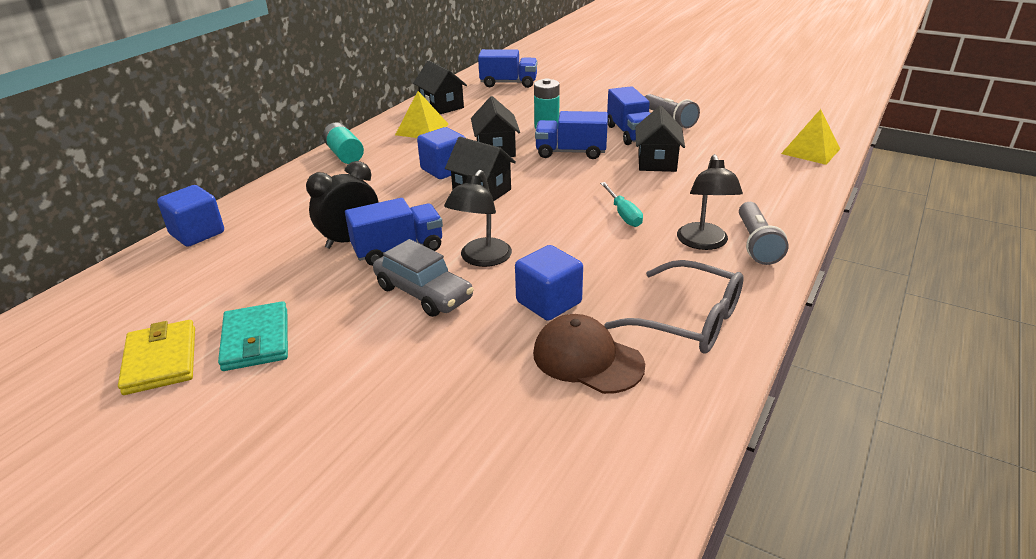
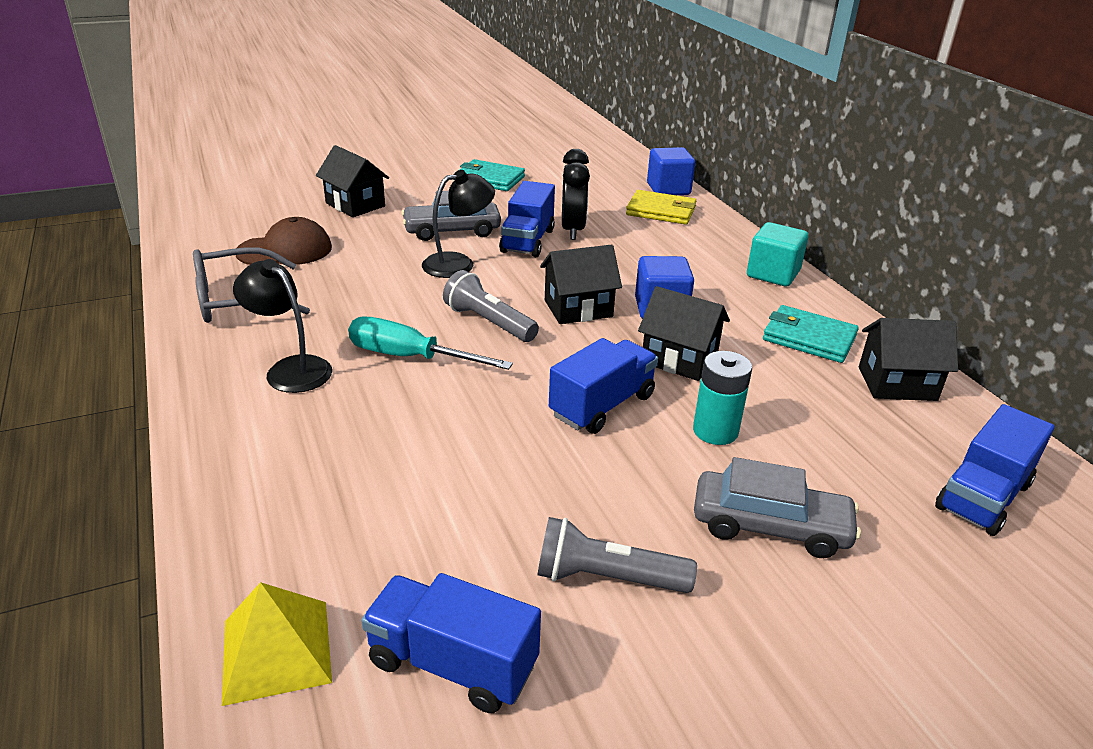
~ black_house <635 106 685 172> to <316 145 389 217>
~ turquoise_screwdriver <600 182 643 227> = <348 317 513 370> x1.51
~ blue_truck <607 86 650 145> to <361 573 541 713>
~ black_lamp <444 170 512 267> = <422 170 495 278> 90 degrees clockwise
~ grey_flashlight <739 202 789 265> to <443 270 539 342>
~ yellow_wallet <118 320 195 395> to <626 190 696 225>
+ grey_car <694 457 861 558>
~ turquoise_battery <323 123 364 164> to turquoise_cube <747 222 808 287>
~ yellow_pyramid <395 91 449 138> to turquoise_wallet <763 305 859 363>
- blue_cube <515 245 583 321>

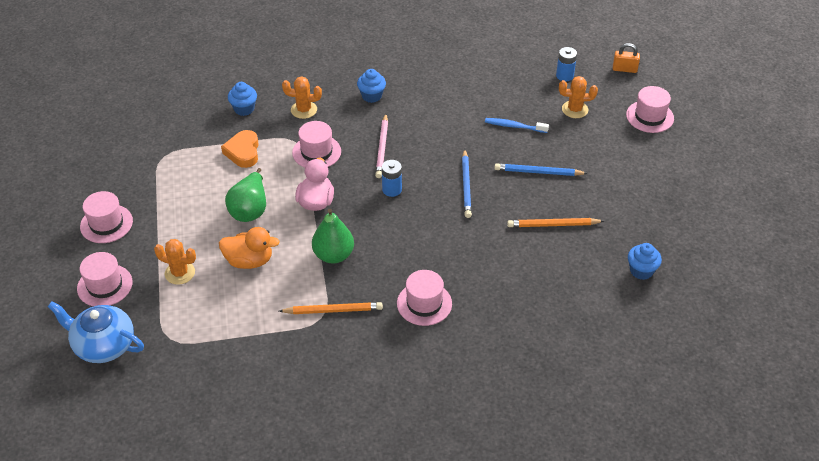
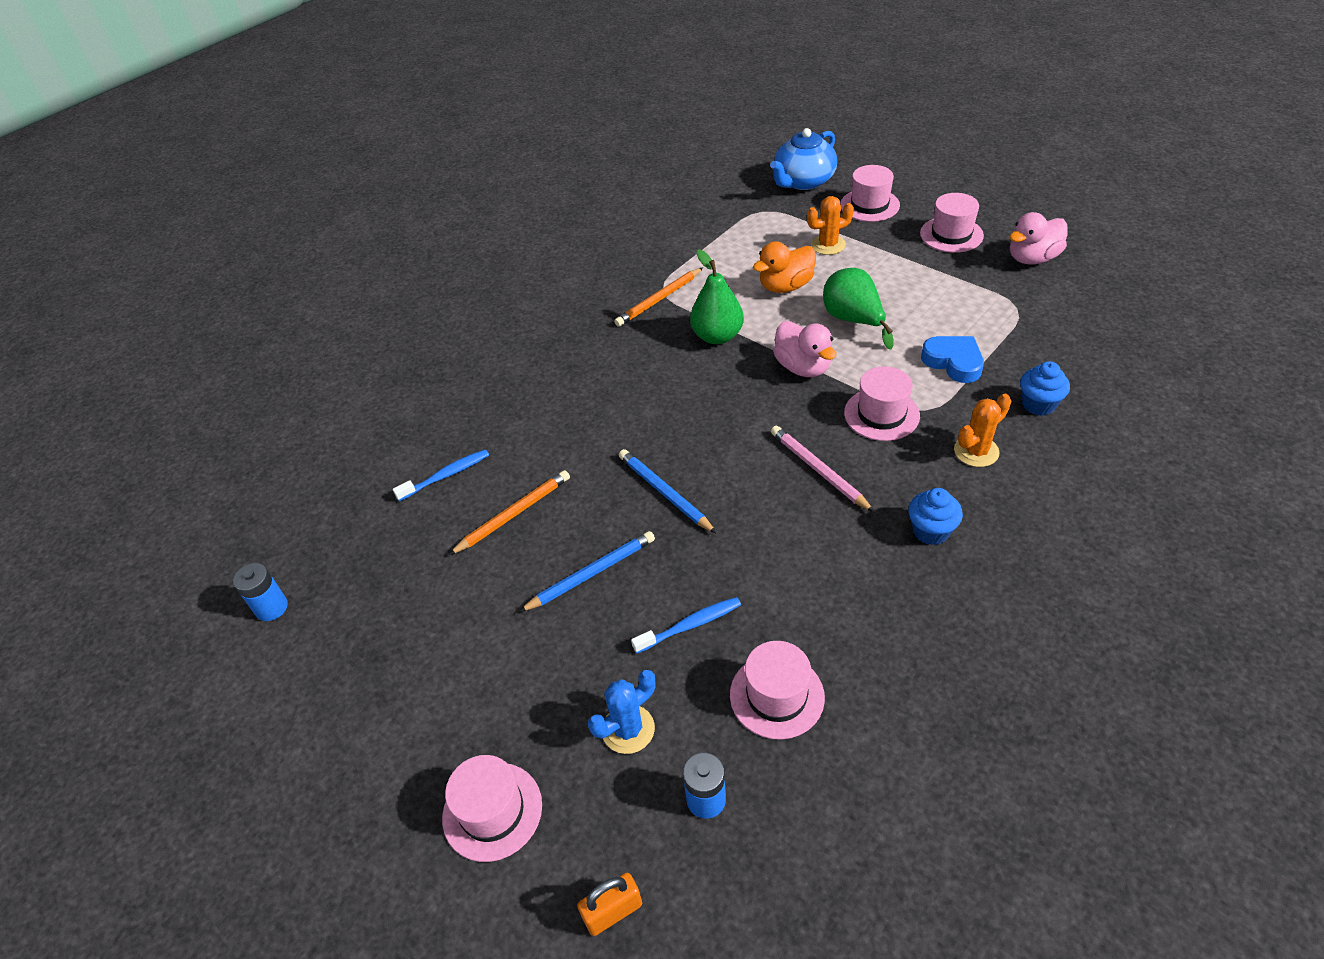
~ blue_battery <382 160 402 197> to <233 563 288 621>
+ blue_toothbrush <393 449 489 501>
~ orange_cactus <559 76 598 118> to blue_cactus <588 670 655 754>
~ pink_hat <397 270 452 326> to <730 641 825 740>
~ blue_teapot <48 301 144 363> = <770 128 837 190> 150 degrees clockwise
~ orange_heart <221 130 259 168> to blue_heart <921 336 984 383>
+ pink_duck <1009 212 1068 264>
- blue_cupcake <628 243 662 280>

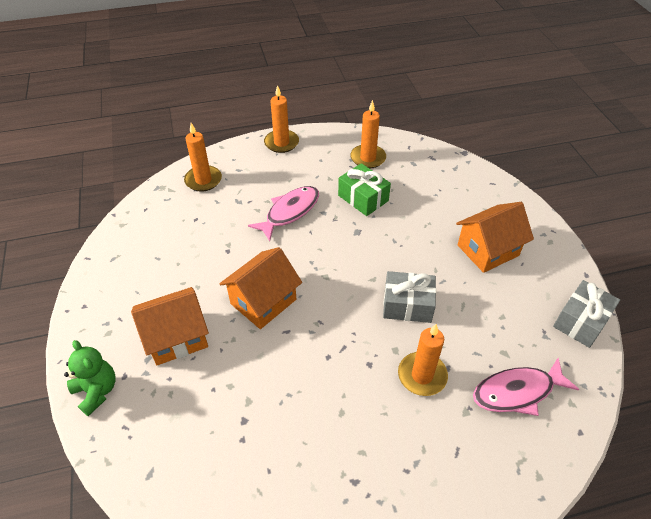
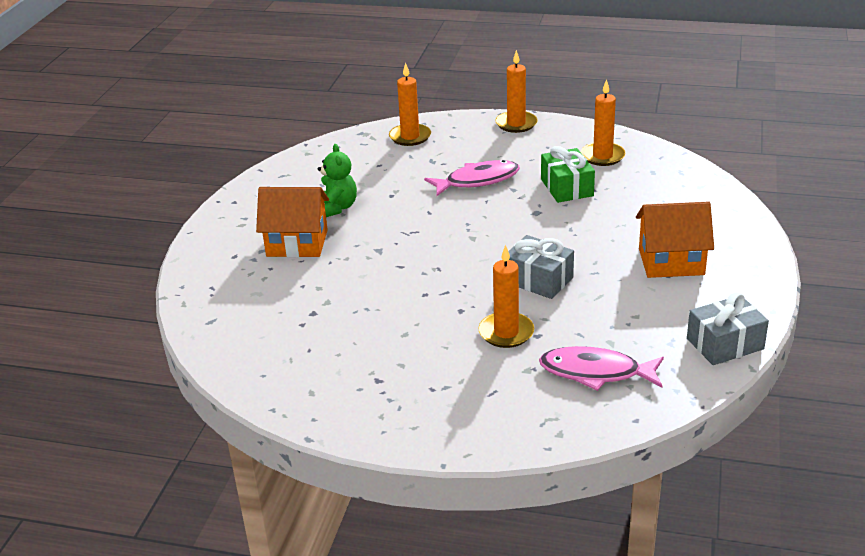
~ green_teddy_bear <64 340 116 416> to <318 144 357 217>
- orange_house <219 247 302 329>

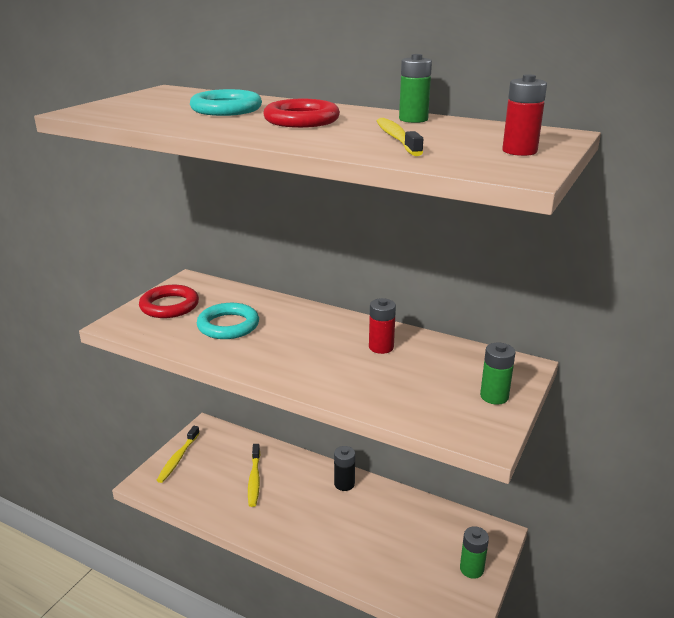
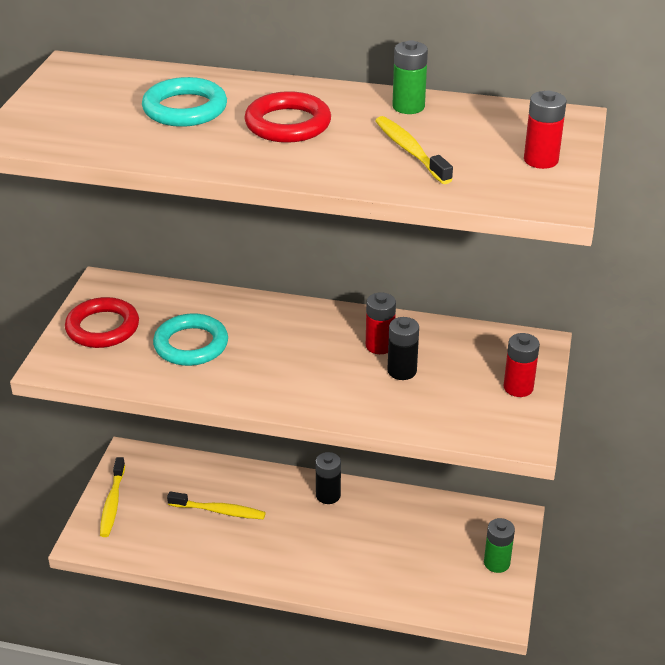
~ yellow_toothbrush <248 444 260 507> = <167 492 266 519> 60 degrees counterclockwise
+ black_battery <387 317 419 380>
~ green_battery <480 343 515 405> to red_battery <504 333 540 397>

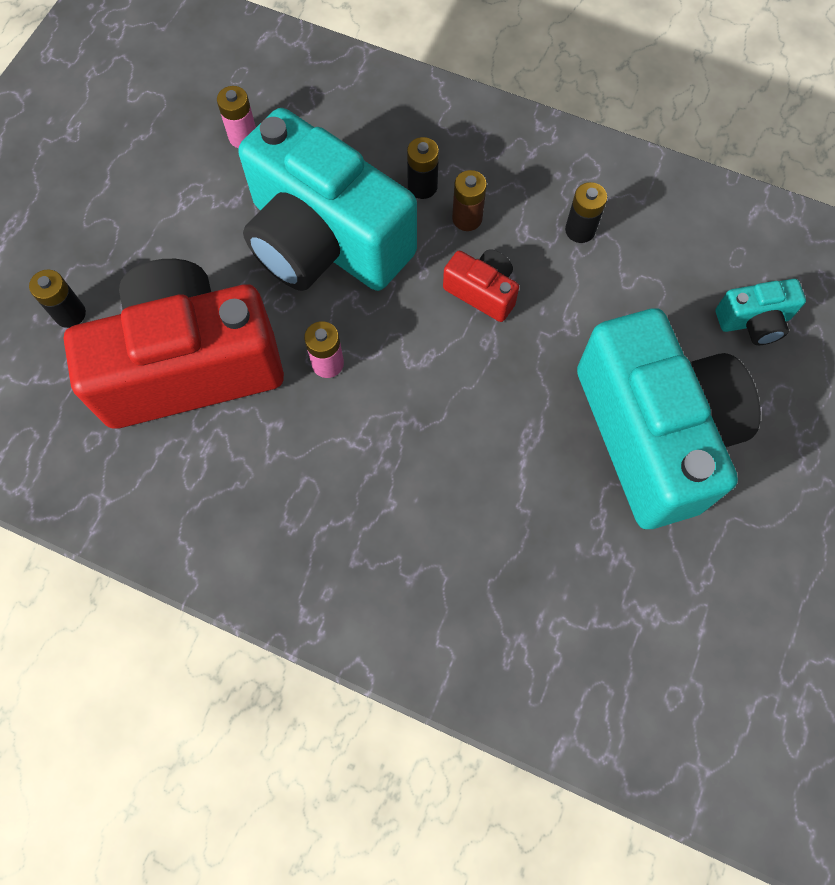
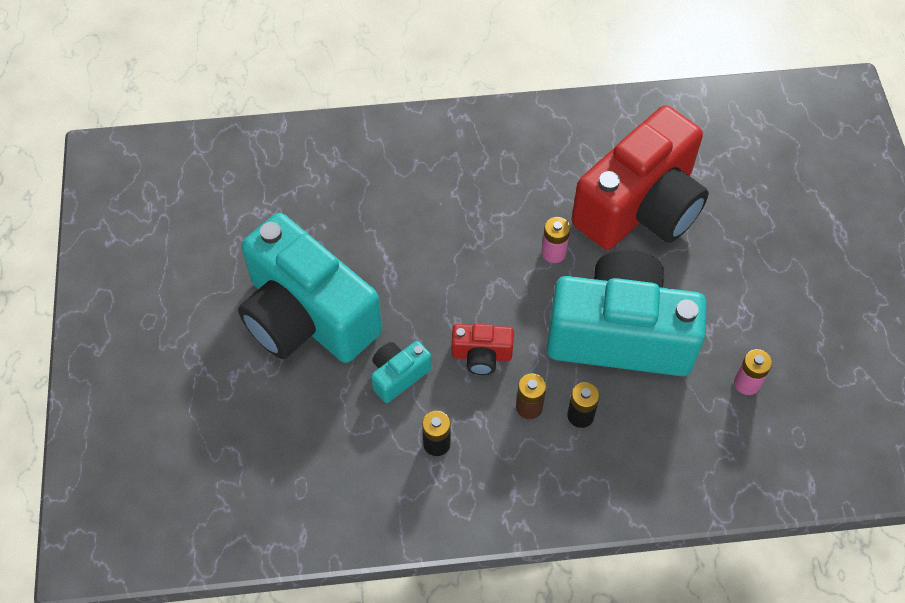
~ turquoise_camera <716 279 806 345> to <371 341 432 403>
- black_battery <29 269 86 328>

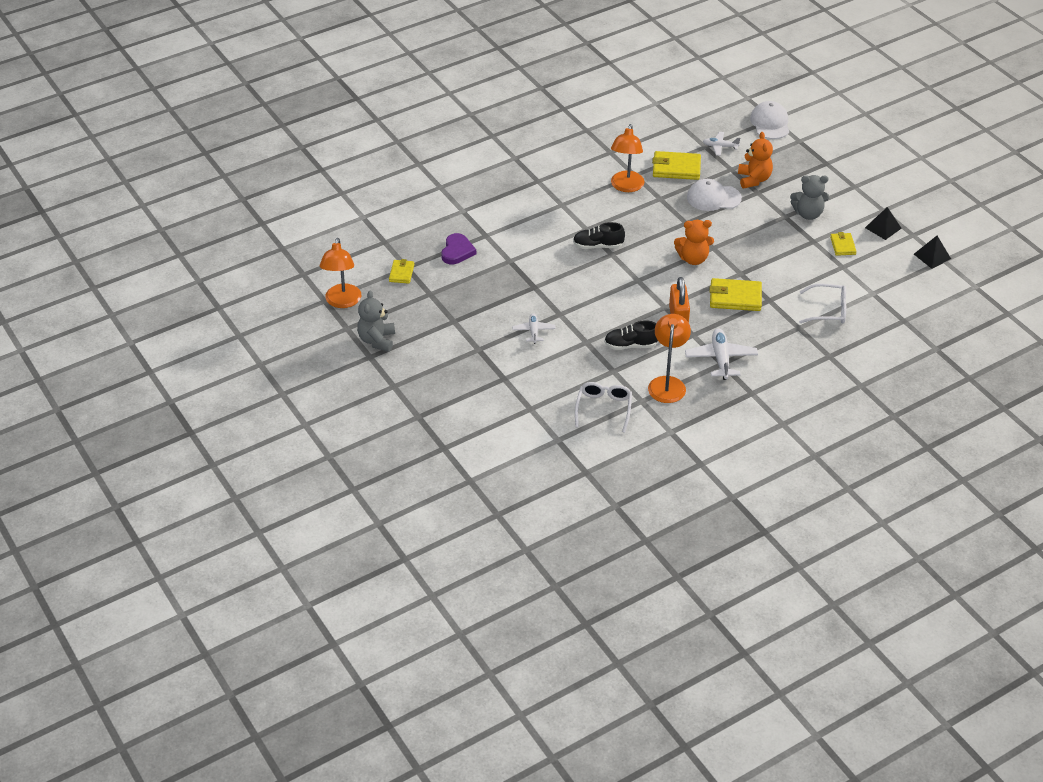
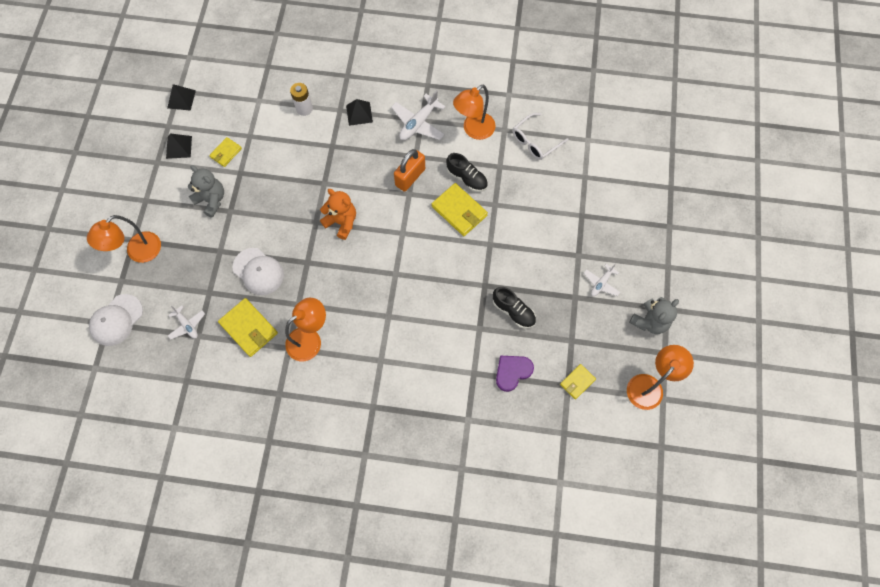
+ orange_lamp <87 215 161 263>
~ white_glasses <799 283 846 324> to white_battery <290 83 313 116>
+ black_pyramid <346 99 373 126>
~ yellow_wallet <709 278 762 311> to <432 183 488 236>
~ black_shoe <573 222 625 249> to <493 287 536 329>
~ white_plane <512 313 556 344> to <584 264 620 296>
- orange_teddy_bear <738 132 773 188>

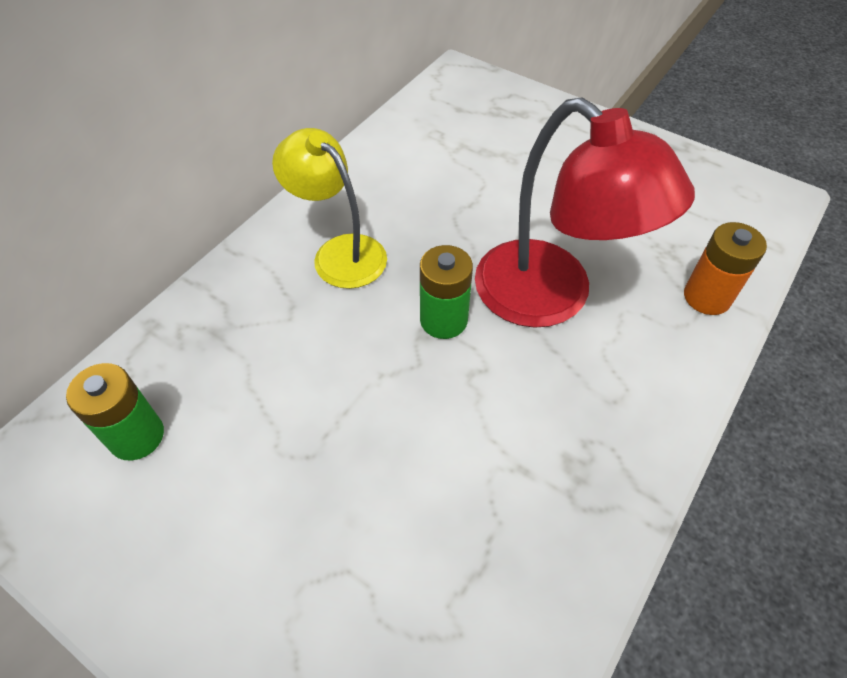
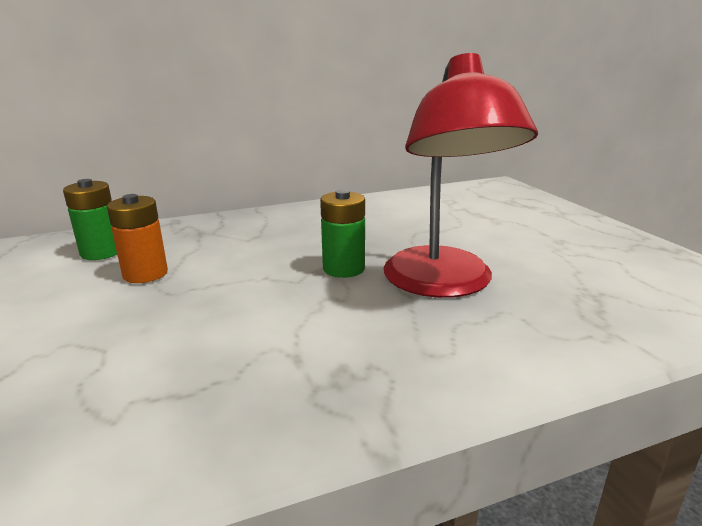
~ orange_battery <684 222 767 315> to <107 194 168 283>
- yellow_lamp <272 128 387 289>

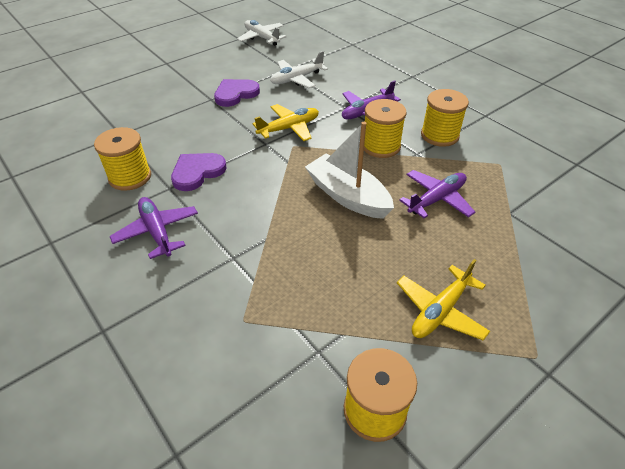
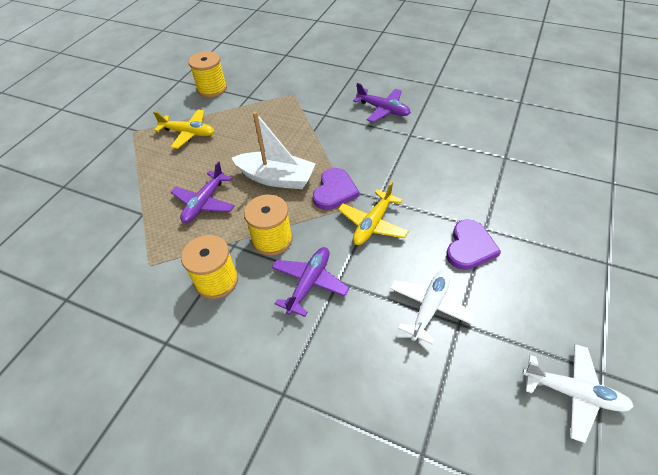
~ yellow_plane <397 259 490 341> = <153 110 215 149> 90 degrees clockwise
~ purple_heart <171 153 227 191> to <313 168 359 210>
- yellow_spool <94 127 151 191>

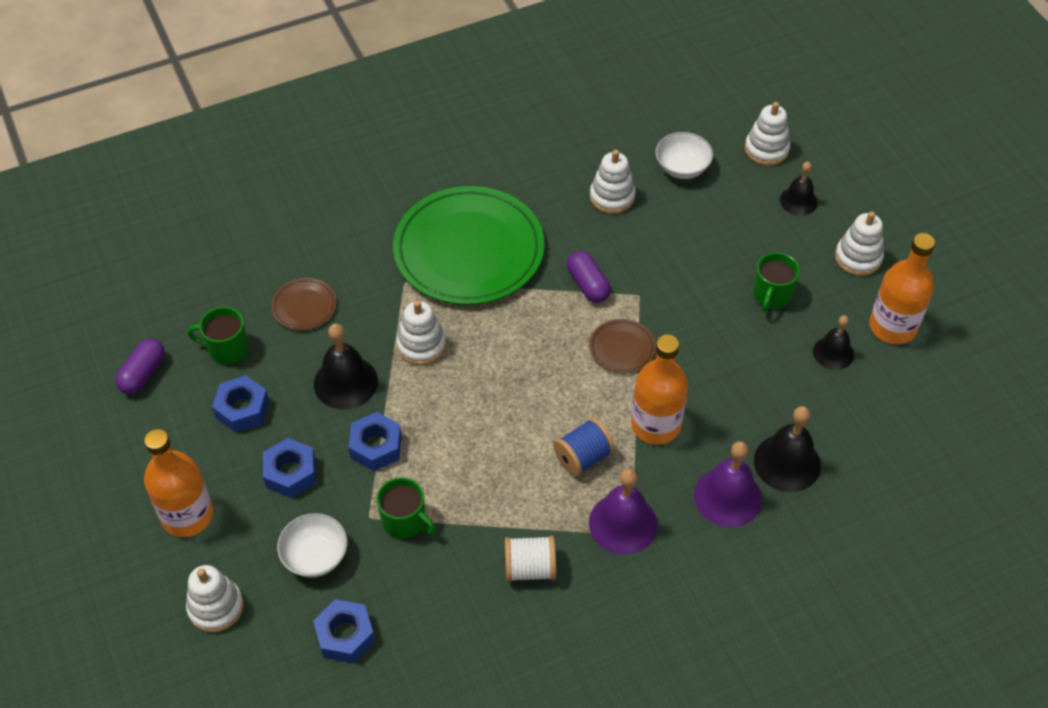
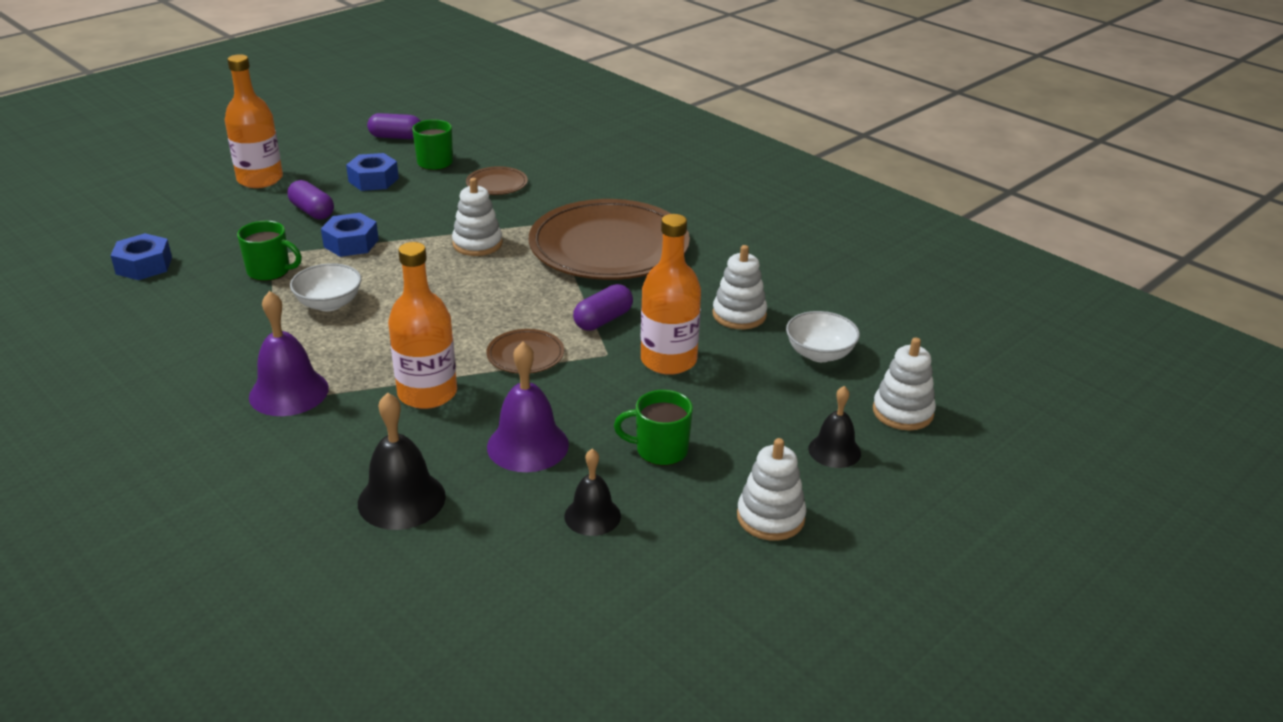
~ green_mug <376 477 436 539> = <237 221 302 281> 90 degrees counterclockwise
~ blue_nut <263 438 316 498> to purple_capsule <288 180 334 220>
~ white_bowl <277 513 347 578> to <290 263 361 311>
~ purple_bell <694 441 762 527> to <487 342 569 472>
~ green_plate <393 186 544 305> to brown_plate <529 199 690 280>
~ orange_bottle <869 233 935 344> to <641 214 701 375>
- white_stacking_toy <186 565 244 633>
- black_bell <314 324 378 410>
- white_spool <505 536 556 582>
- blue_spool <553 418 615 477>

